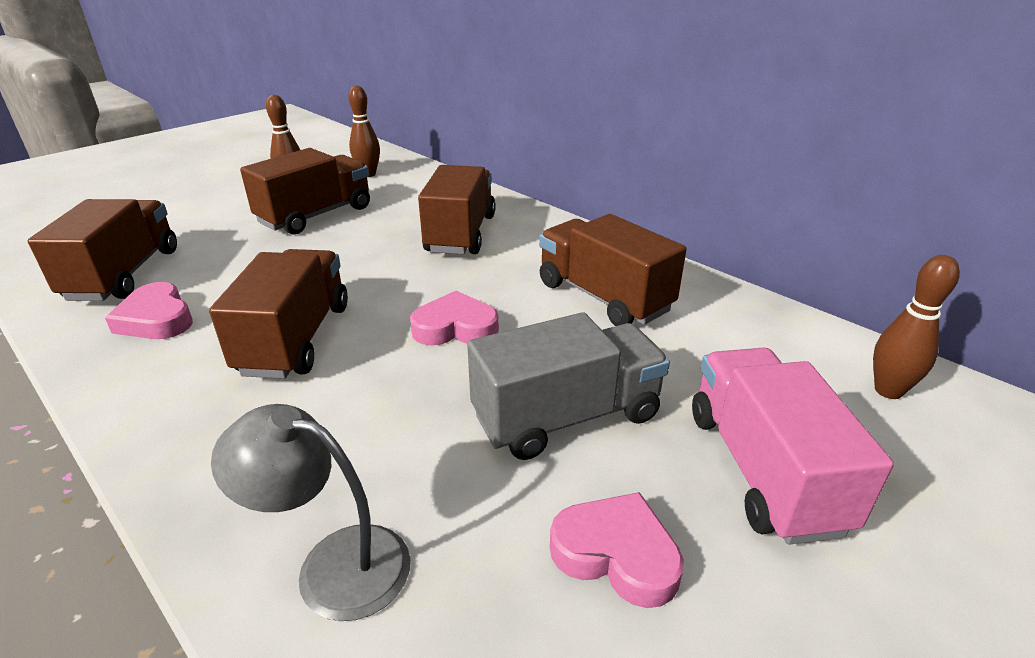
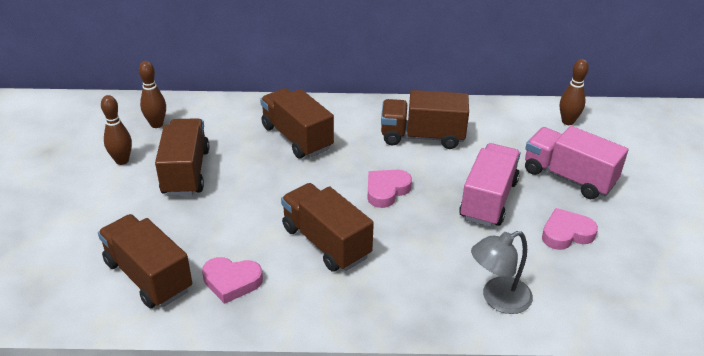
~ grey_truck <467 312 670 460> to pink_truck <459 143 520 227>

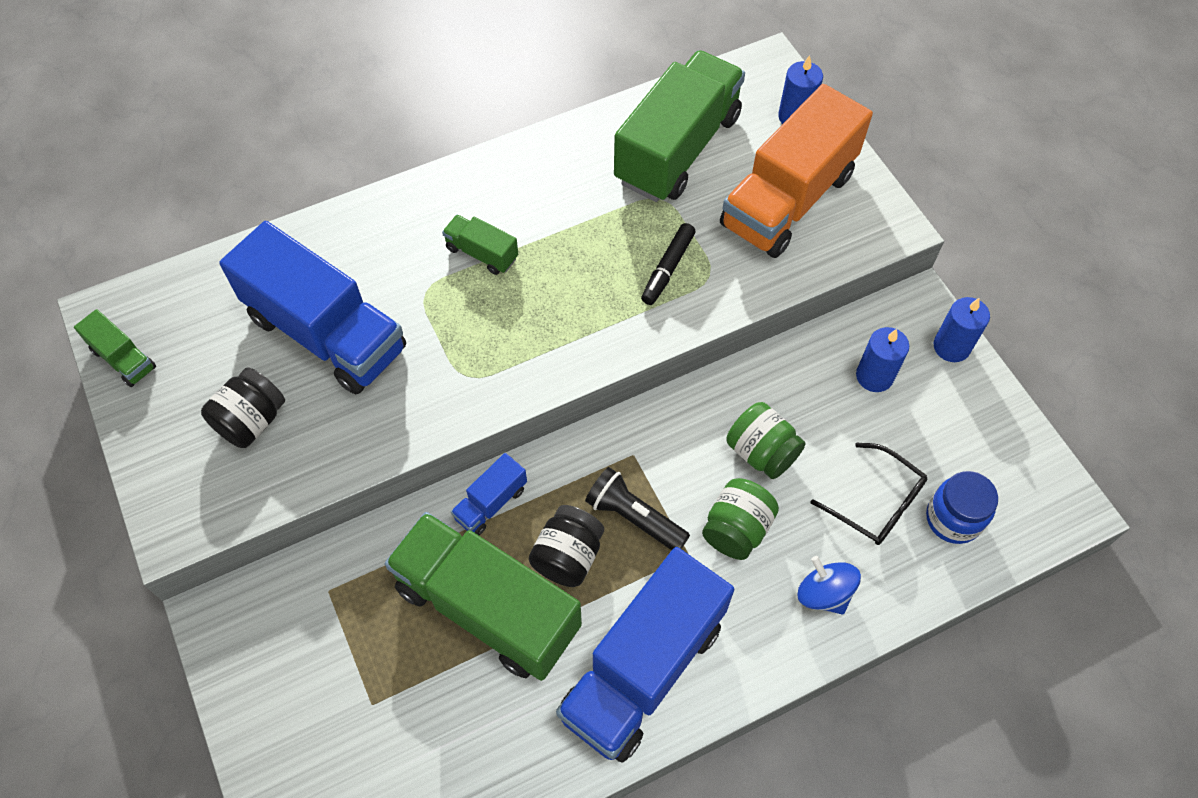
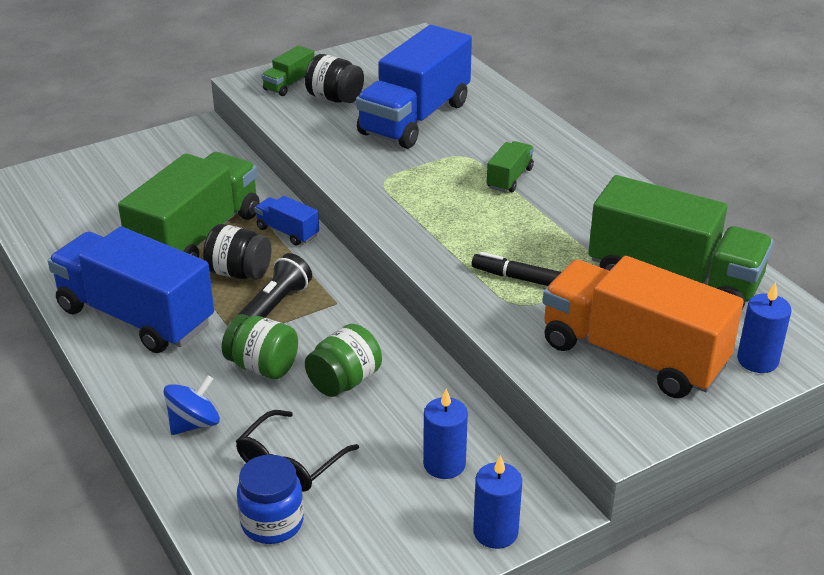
~ green_truck <74 309 156 387> to <262 45 315 96>

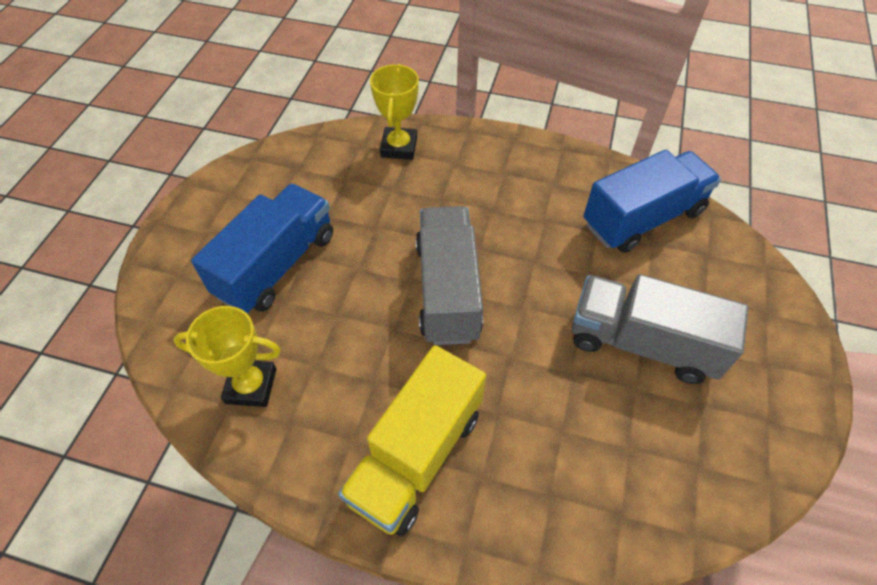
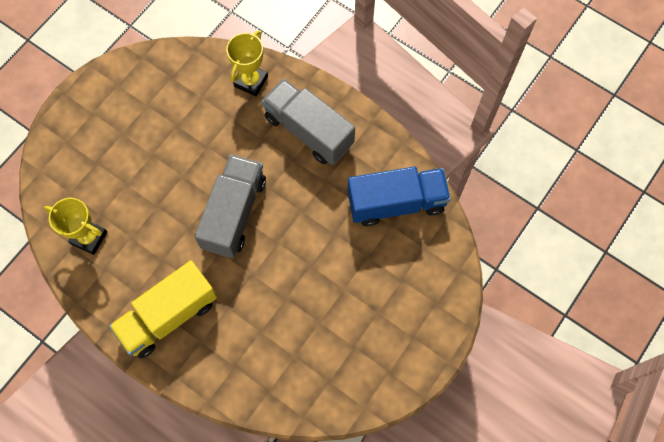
~ grey_truck <572 274 749 384> to <262 79 355 165>
- blue_truck <191 184 333 313>

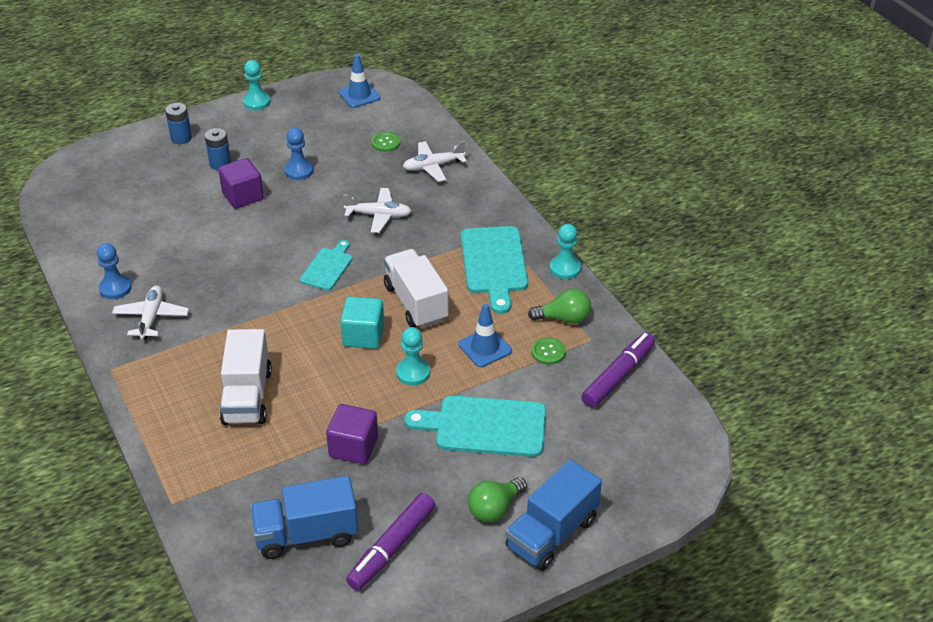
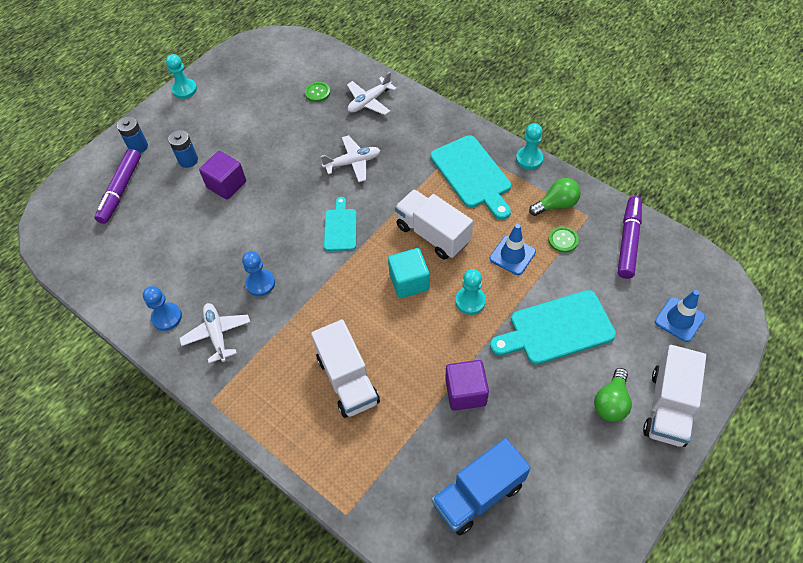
~ purple_marker <346 493 435 591> to <94 149 141 224>
~ blue_pawn <284 128 313 180> to <242 251 275 296>
~ blue_truck <505 460 602 571> to white_truck <643 345 706 447>
~ blue_traffic_cone <339 54 381 108> to <655 290 705 342>

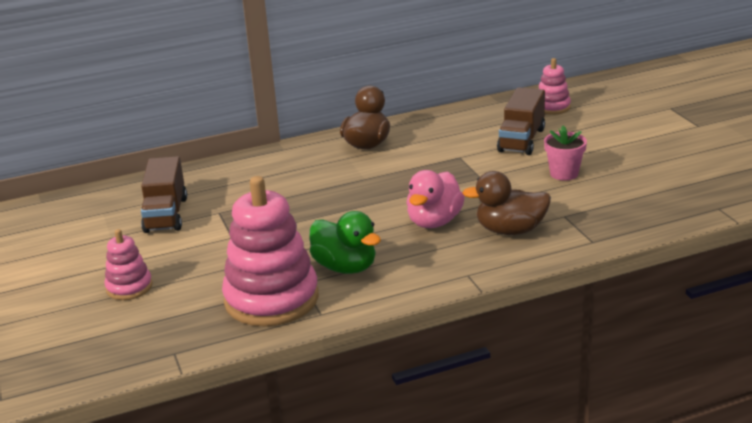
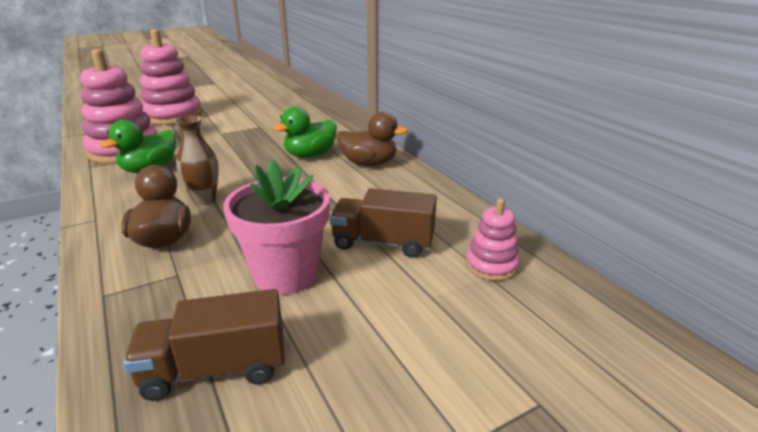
~ brown_truck <141 156 187 233> to <123 289 285 401>
~ pink_stacking_toy <104 229 153 300> = <140 29 202 125> x1.99
~ pink_duck <406 170 465 228> to brown_vase <175 115 219 205>
~ pink_flower_pot <544 125 587 181> = <223 160 330 295> x1.75
+ green_duck <273 107 337 158>

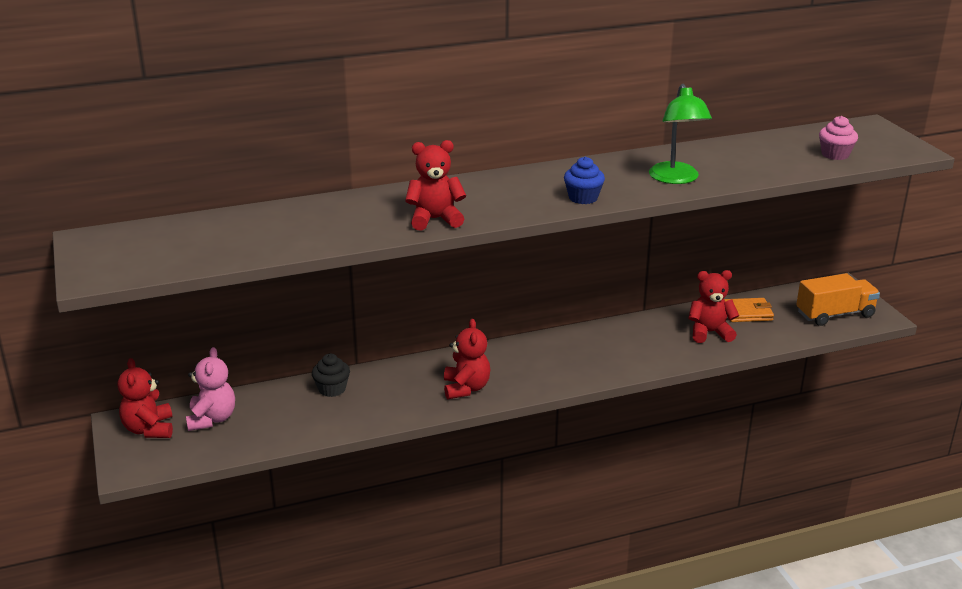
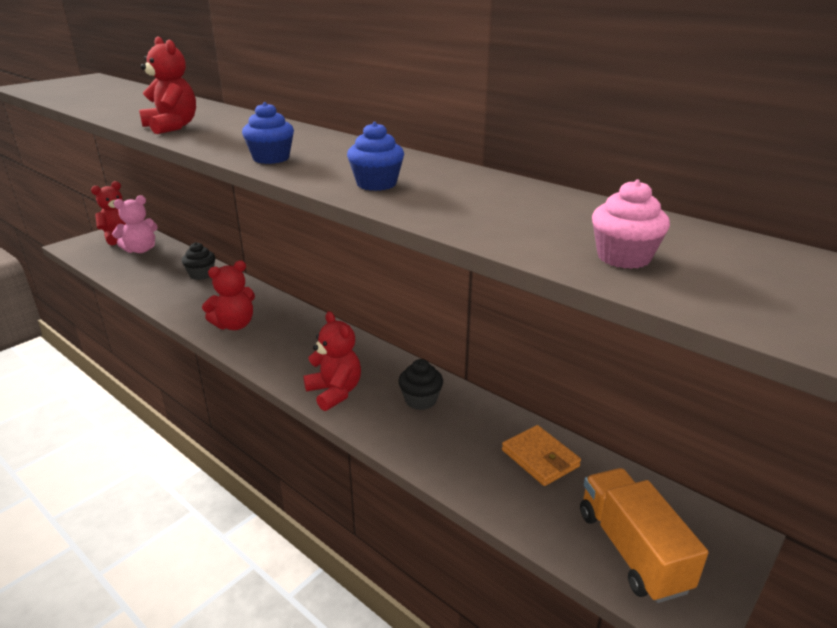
~ red_teddy_bear <688 270 739 343> to <303 311 361 411>
~ green_lamp <649 84 712 184> to blue_cupcake <347 122 404 191>
+ black_cupcake <398 359 443 410>
~ orange_truck <796 273 880 326> = <580 468 708 603> 150 degrees counterclockwise

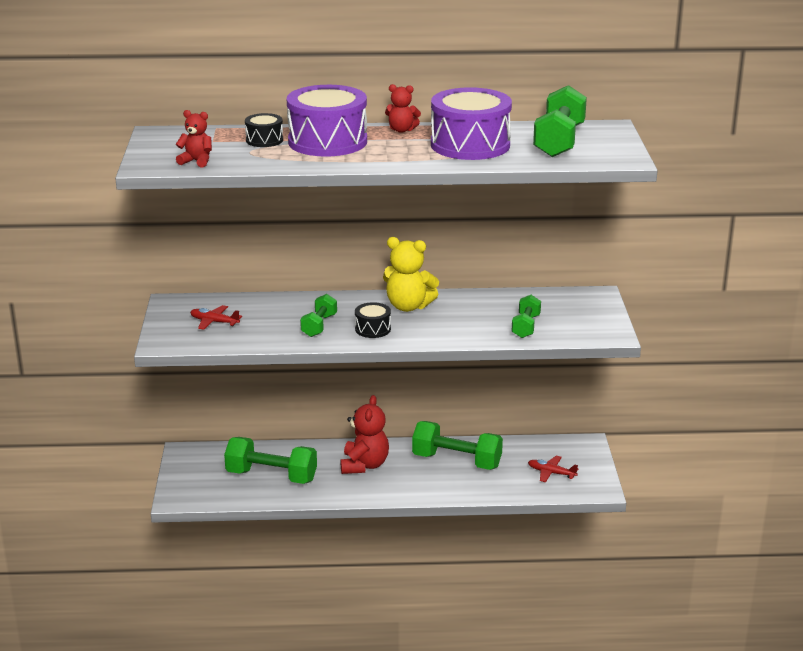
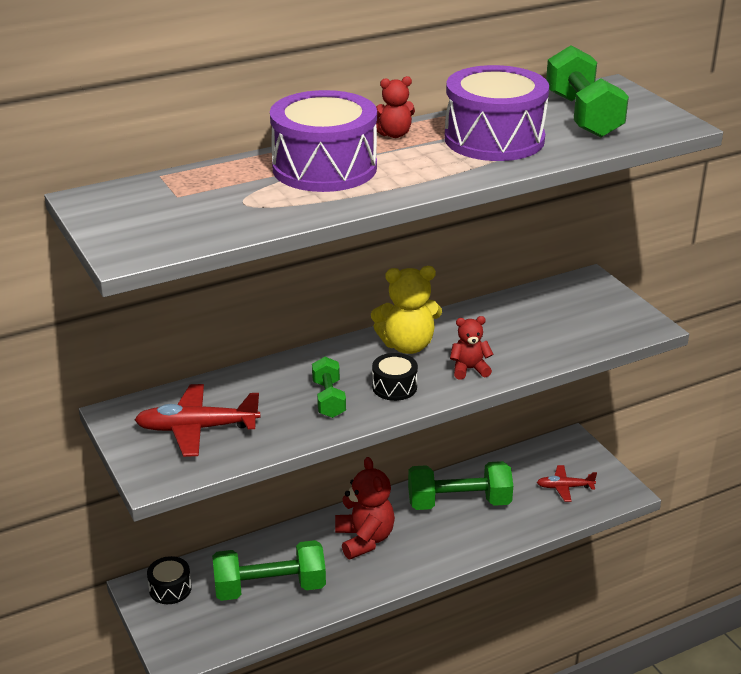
~ red_plane <190 305 242 330> = <135 384 260 457> x1.70
~ black_drum <245 113 283 147> to <147 556 192 604>
~ red_teddy_bear <175 110 212 167> to <450 316 493 380>
- green_dumbbell <511 295 541 338>

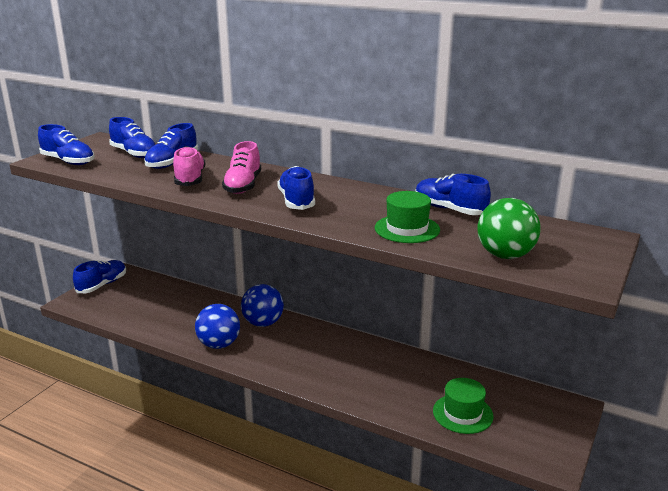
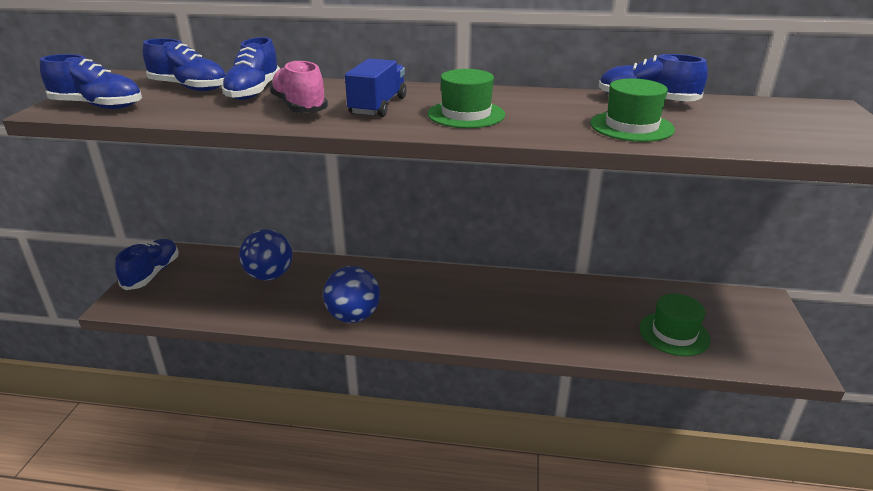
~ blue_ball <241 284 284 327> to <239 229 292 280>
~ pink_shoe <222 141 261 194> to blue_truck <345 58 407 117>
~ blue_shoe <277 166 315 210> to green_hat <427 69 505 128>
- green_ball <478 198 541 259>

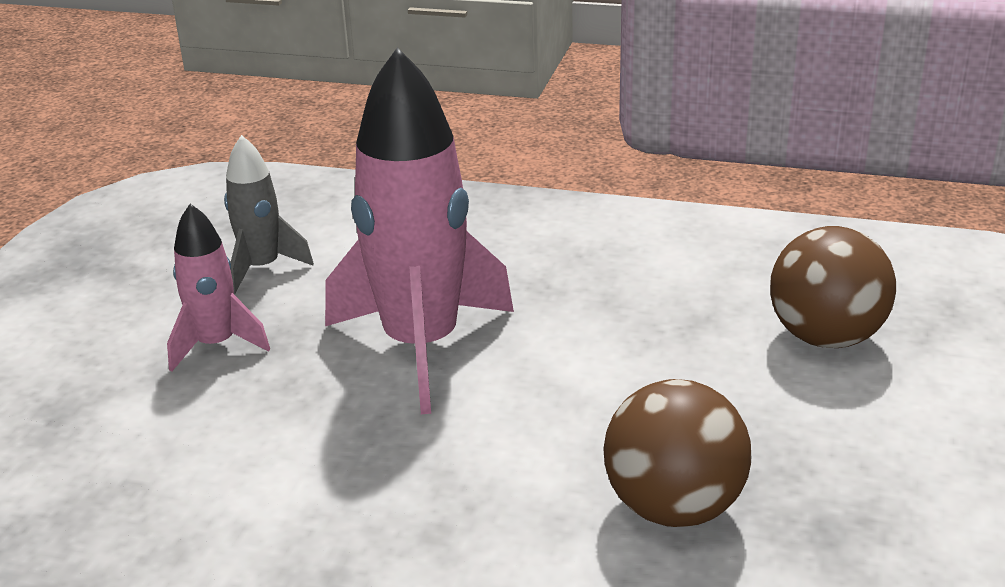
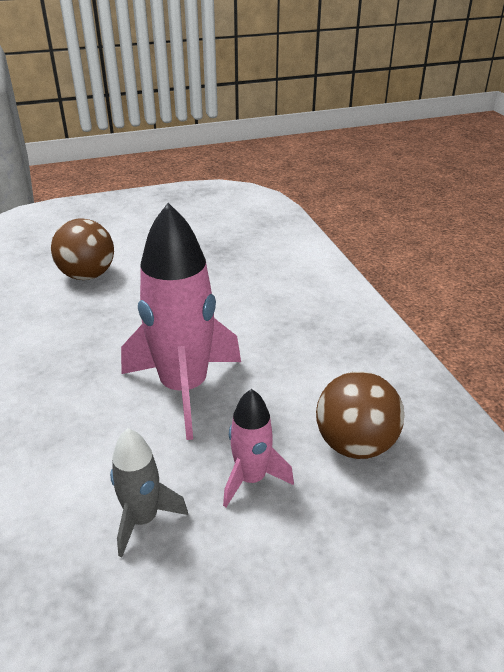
~ brown_ball <603 379 751 527> to <316 371 404 459>

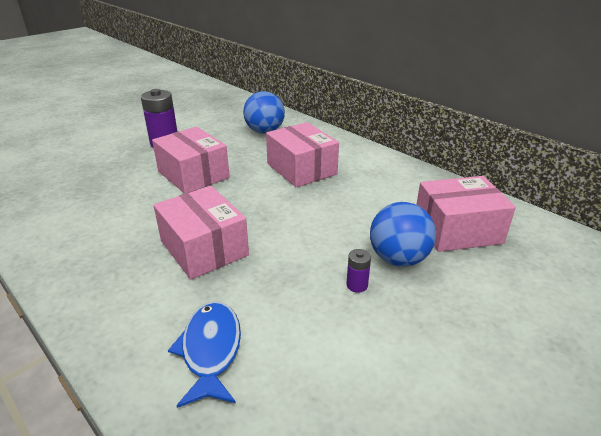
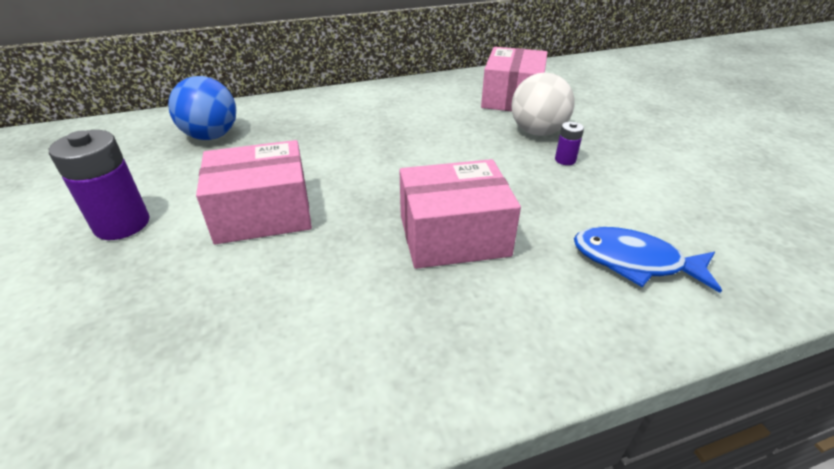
~ blue_ball <370 202 436 267> to white_ball <511 72 575 136>
- pink_box <266 122 339 187>

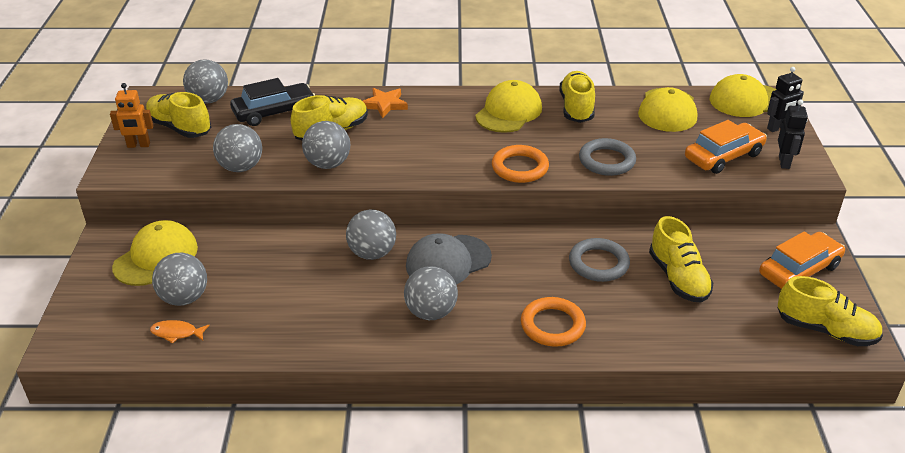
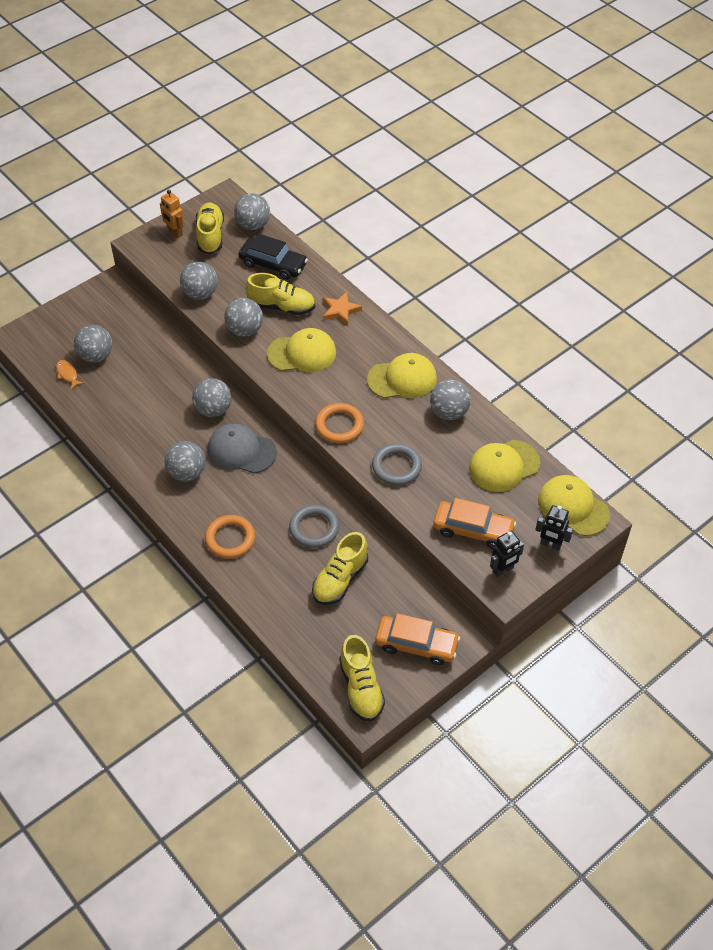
~ yellow_cap <112 220 198 286> to <267 328 336 372>
~ yellow_shoe <560 71 595 123> to grey_ball <430 380 471 420>

